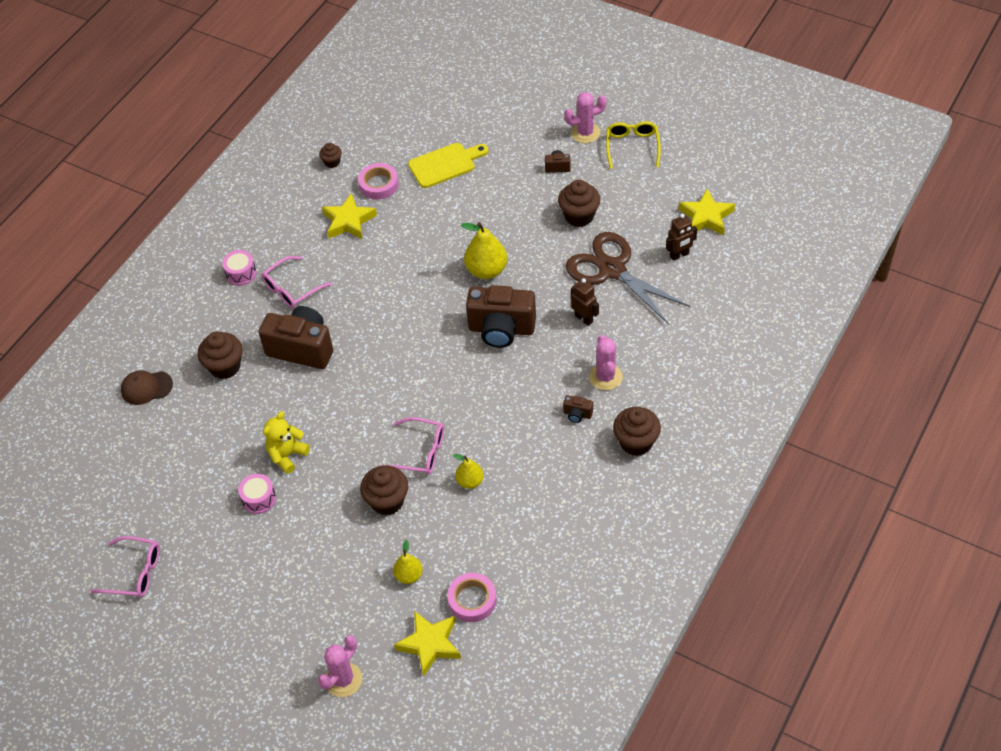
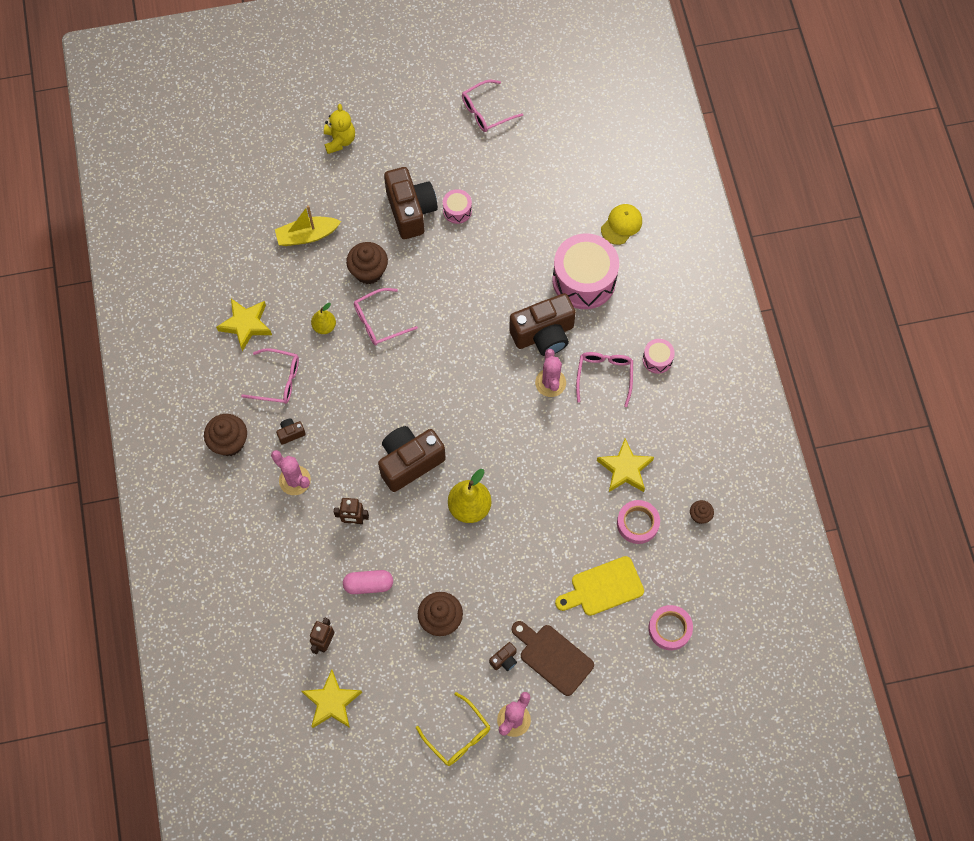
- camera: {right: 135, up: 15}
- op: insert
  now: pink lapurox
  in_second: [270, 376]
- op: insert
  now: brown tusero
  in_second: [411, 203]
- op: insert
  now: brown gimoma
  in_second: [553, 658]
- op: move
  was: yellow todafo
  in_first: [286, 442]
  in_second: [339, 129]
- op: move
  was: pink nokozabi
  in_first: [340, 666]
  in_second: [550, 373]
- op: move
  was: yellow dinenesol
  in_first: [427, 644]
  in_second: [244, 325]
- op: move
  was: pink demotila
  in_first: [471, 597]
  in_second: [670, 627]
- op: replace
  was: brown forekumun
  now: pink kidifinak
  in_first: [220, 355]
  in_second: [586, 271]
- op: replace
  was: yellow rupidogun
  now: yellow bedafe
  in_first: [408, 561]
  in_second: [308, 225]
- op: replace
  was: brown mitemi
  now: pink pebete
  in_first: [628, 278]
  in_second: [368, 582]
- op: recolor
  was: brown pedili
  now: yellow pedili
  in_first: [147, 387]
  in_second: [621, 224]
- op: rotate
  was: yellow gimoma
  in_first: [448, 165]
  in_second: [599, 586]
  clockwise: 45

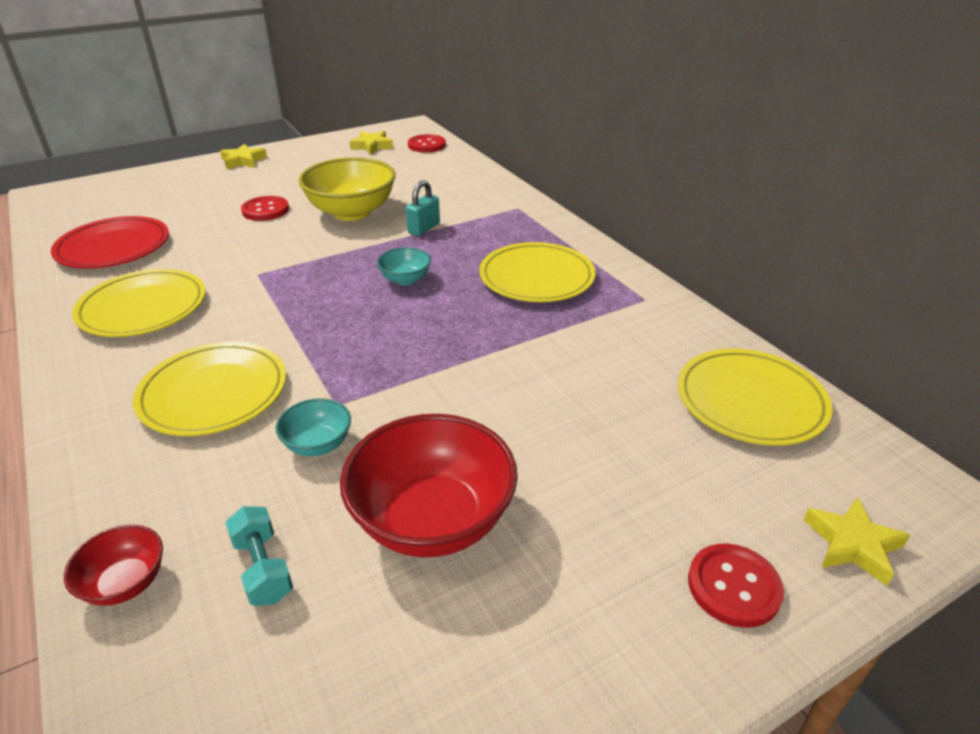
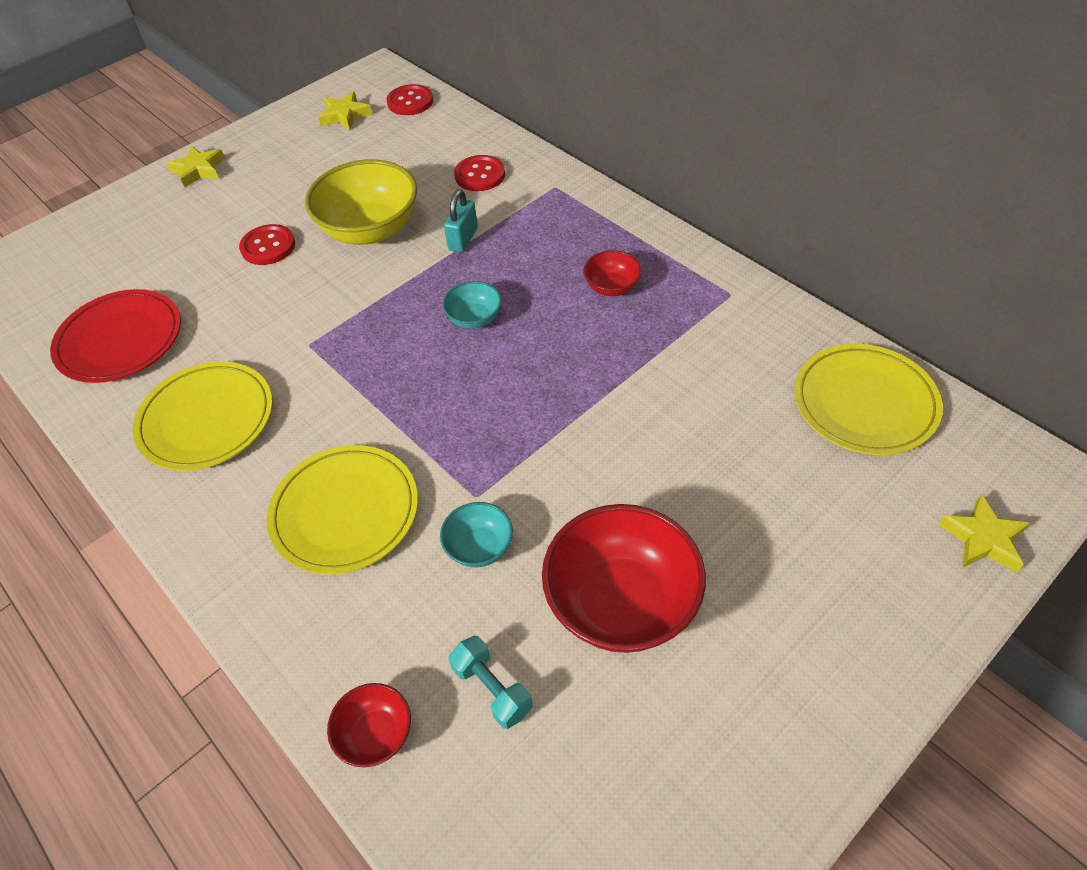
- camera: {right: -10, up: 15}
- op: move
  was: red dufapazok
  in_first: [736, 586]
  in_second: [479, 173]
- op: replace
  was: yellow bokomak
  now: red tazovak
  in_first: [537, 272]
  in_second: [612, 273]

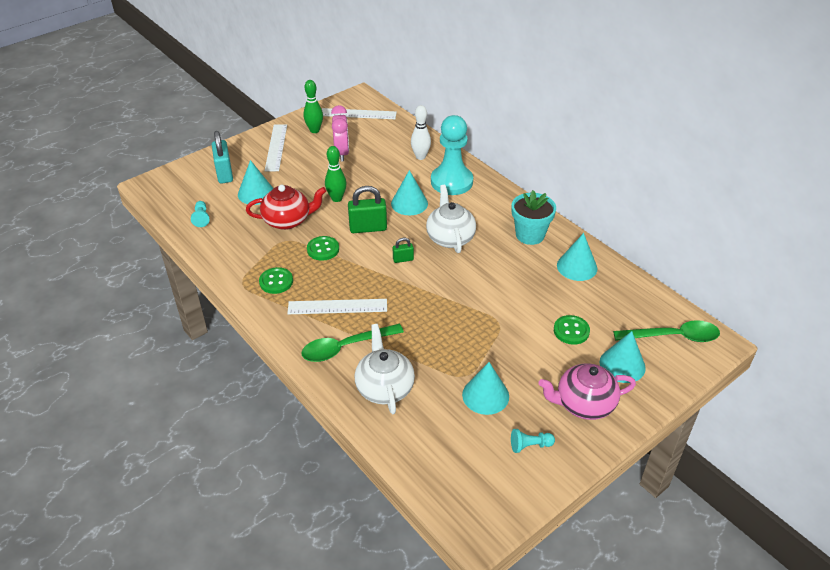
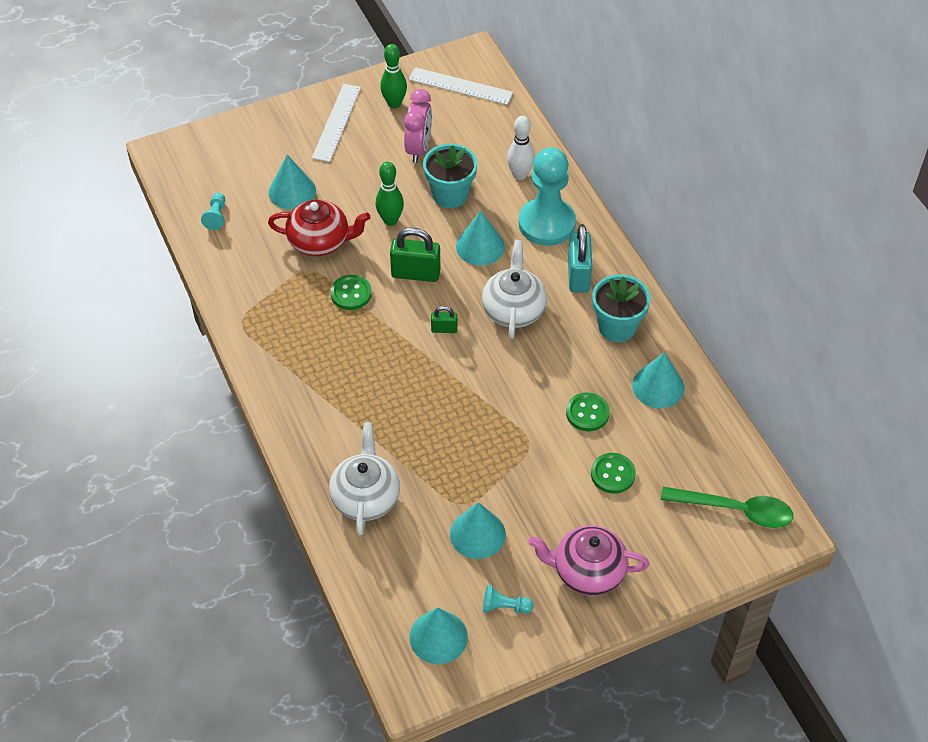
- camera: {right: 15, up: 10}
- op: delete
  was: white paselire
  in_first: [337, 306]
- op: delete
  was: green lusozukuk
  in_first: [352, 343]
- op: insert
  now: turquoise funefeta
  in_second: [450, 176]
- op: move
  was: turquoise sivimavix
  in_first: [222, 157]
  in_second: [580, 258]
- op: move
  was: green dufapazok
  in_first: [276, 280]
  in_second: [588, 411]
- op: move
  was: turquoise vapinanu
  in_first: [622, 357]
  in_second: [438, 635]

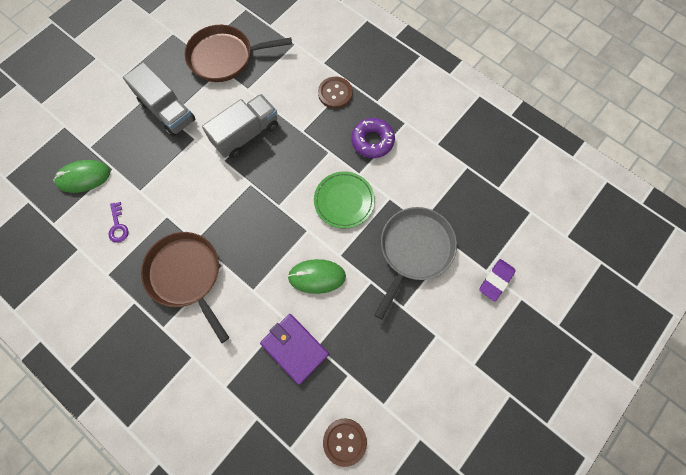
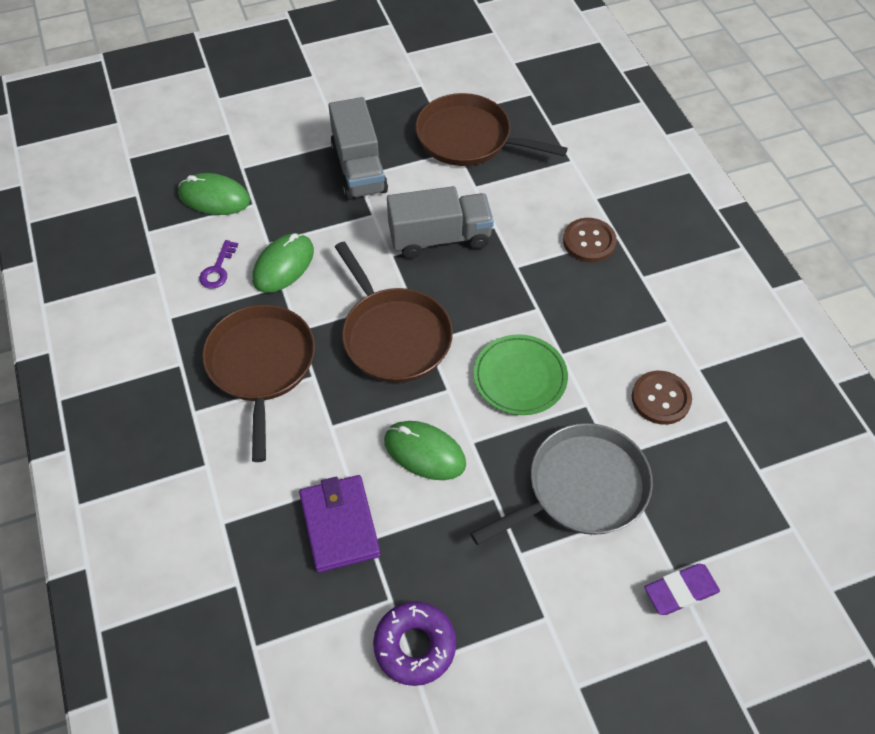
- camera: {right: 30, up: -15}
- op: insert
  now: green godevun
  in_second: [283, 263]
- op: insert
  now: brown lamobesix
  in_second: [394, 312]
- op: move
  was: brown dufapazok
  in_first: [345, 442]
  in_second: [662, 398]
- op: move
  was: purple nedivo
  in_first: [373, 138]
  in_second: [414, 643]

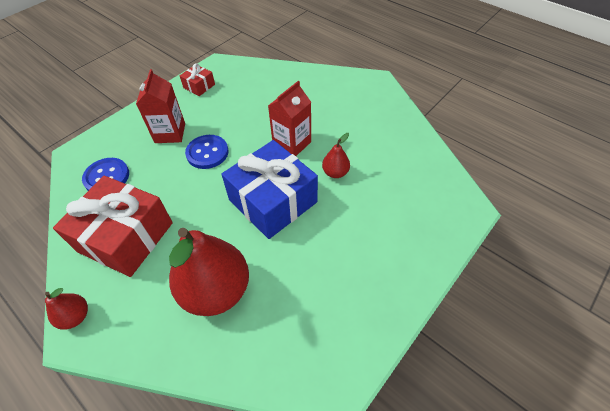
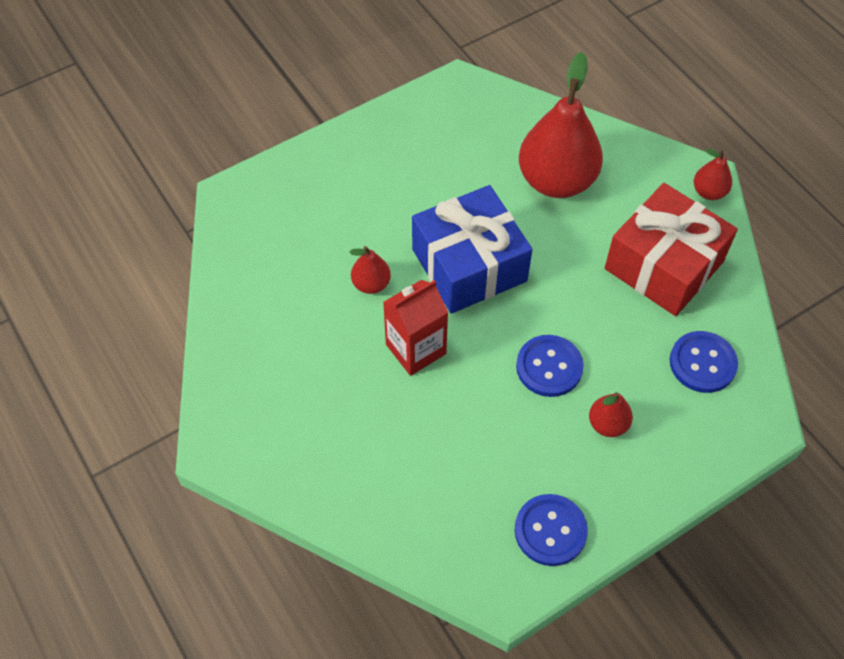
- camera: {right: -165, up: 5}
- op: replace
  was: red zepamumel
  now: red rupidogun
  in_first: [160, 106]
  in_second: [611, 414]
- op: replace
  was: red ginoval
  now: blue dufapazok
  in_first: [197, 79]
  in_second: [551, 530]

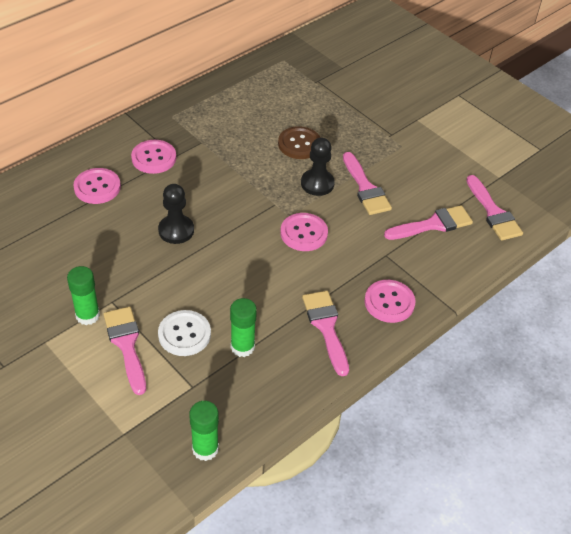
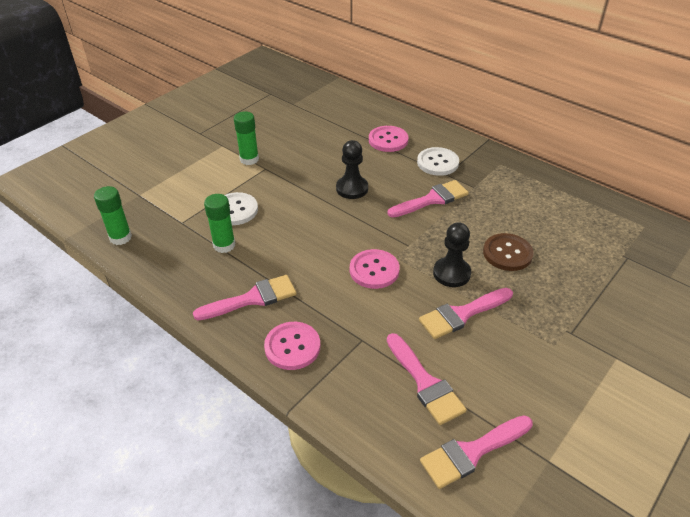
- camera: {right: 85, up: -5}
- op: move
  was: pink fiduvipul
  in_first: [124, 351]
  in_second: [428, 198]
- op: recolor
  was: pink dufapazok
  now: white dufapazok
  in_first: [153, 157]
  in_second: [438, 161]

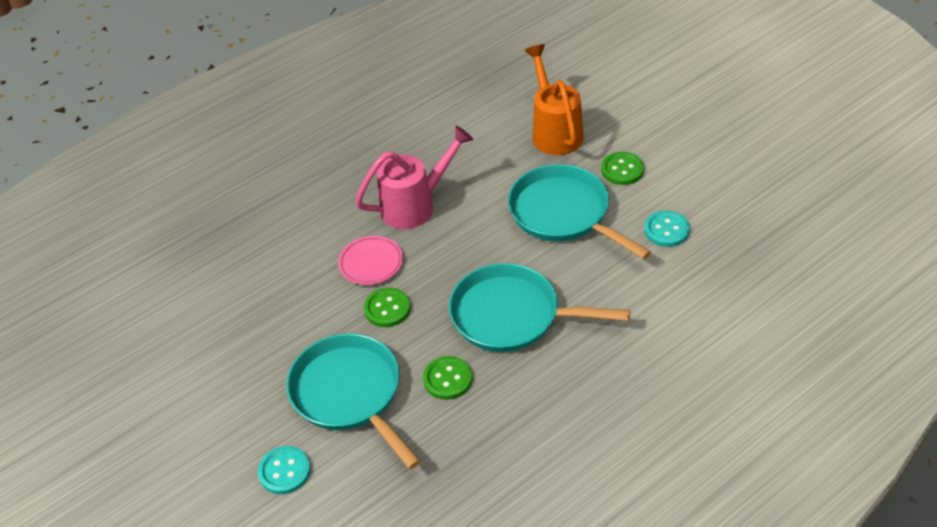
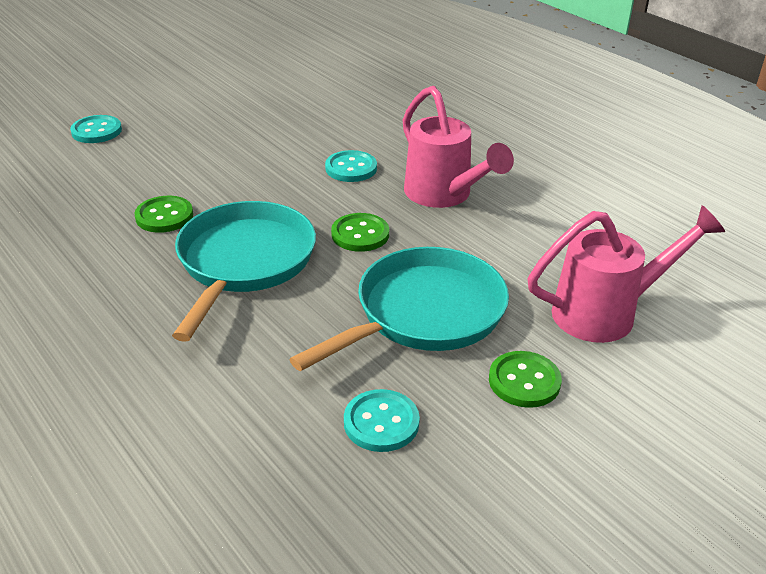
- camera: {right: 85, up: -10}
- op: delete
  was: turquoise lamobesix
  in_first: [353, 401]
- op: move
  was: green dufapazok
  in_first: [387, 307]
  in_second: [360, 232]
- op: replace
  was: pink bokomak
  now: turquoise dufapazok
  in_first: [370, 260]
  in_second: [351, 166]
- op: recolor
  was: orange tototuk
  now: pink tototuk
  in_first: [554, 99]
  in_second: [626, 274]

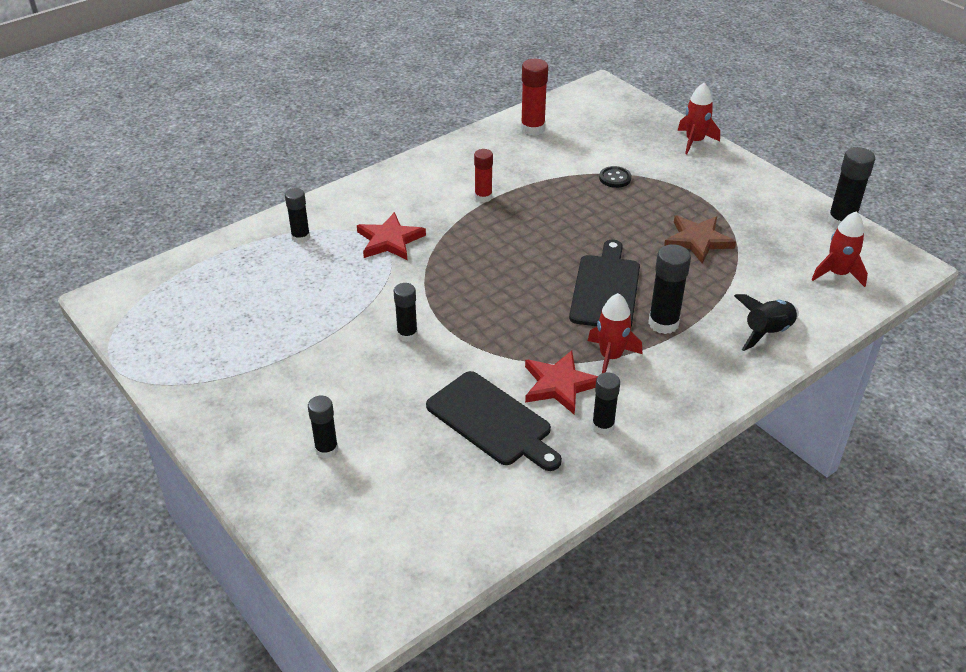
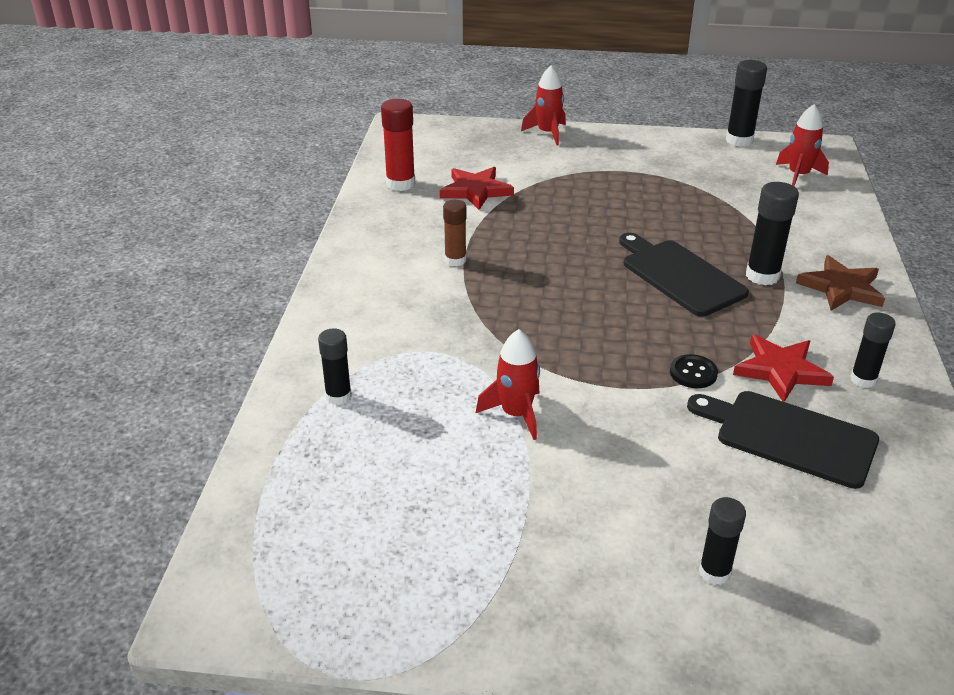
- camera: {right: -45, up: -5}
- op: delete
  was: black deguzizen
  in_first: [406, 312]
- op: delete
  was: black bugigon
  in_first: [766, 322]
- op: move
  was: red dinenesol
  in_first: [391, 236]
  in_second: [477, 188]
- op: move
  was: red bugigon
  in_first: [615, 333]
  in_second: [508, 384]
- op: move
  was: black dufapazok
  in_first: [615, 177]
  in_second: [694, 371]
- op: move
  was: brown dinenesol
  in_first: [700, 239]
  in_second: [840, 283]
- op: recolor
  was: red deguzizen
  now: brown deguzizen
  in_first: [483, 175]
  in_second: [455, 233]
- op: rotate
  was: black gimoma
  in_first: [494, 421]
  in_second: [783, 440]
  clockwise: -150

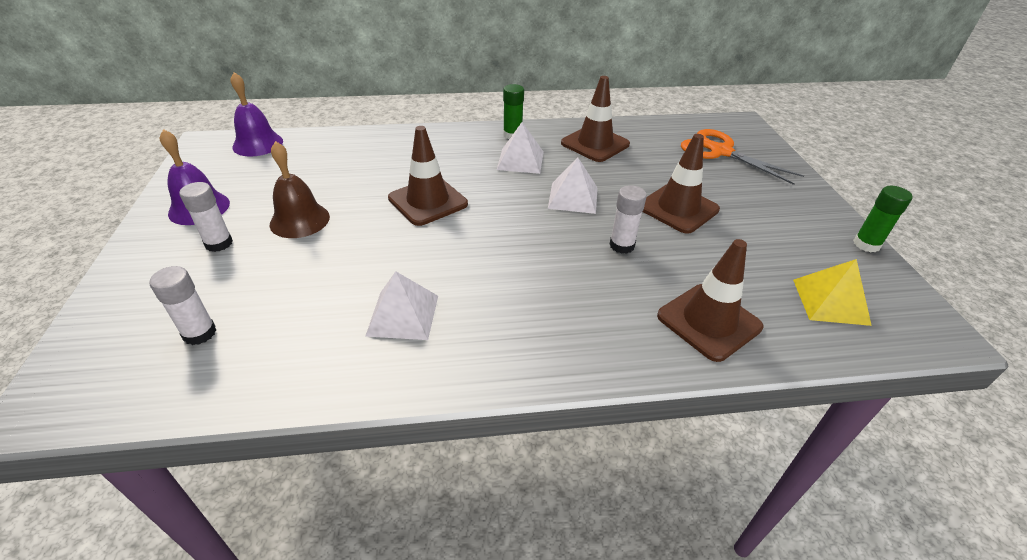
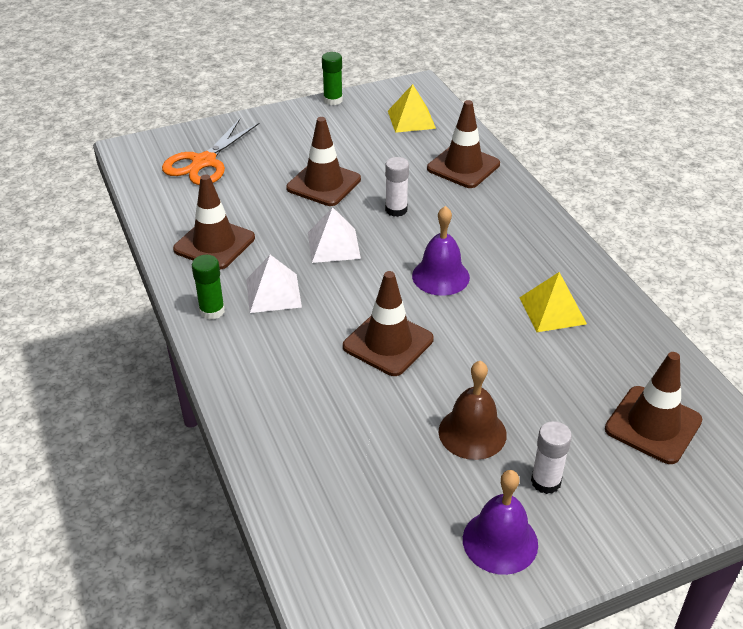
- camera: {right: -105, up: 0}
- op: move
  was: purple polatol
  in_first: [256, 114]
  in_second: [441, 251]
- op: replace
  was: white deguzizen
  now: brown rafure
  in_first: [182, 305]
  in_second: [653, 408]
- op: recolor
  was: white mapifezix
  now: yellow mapifezix
  in_first: [401, 305]
  in_second: [553, 302]

